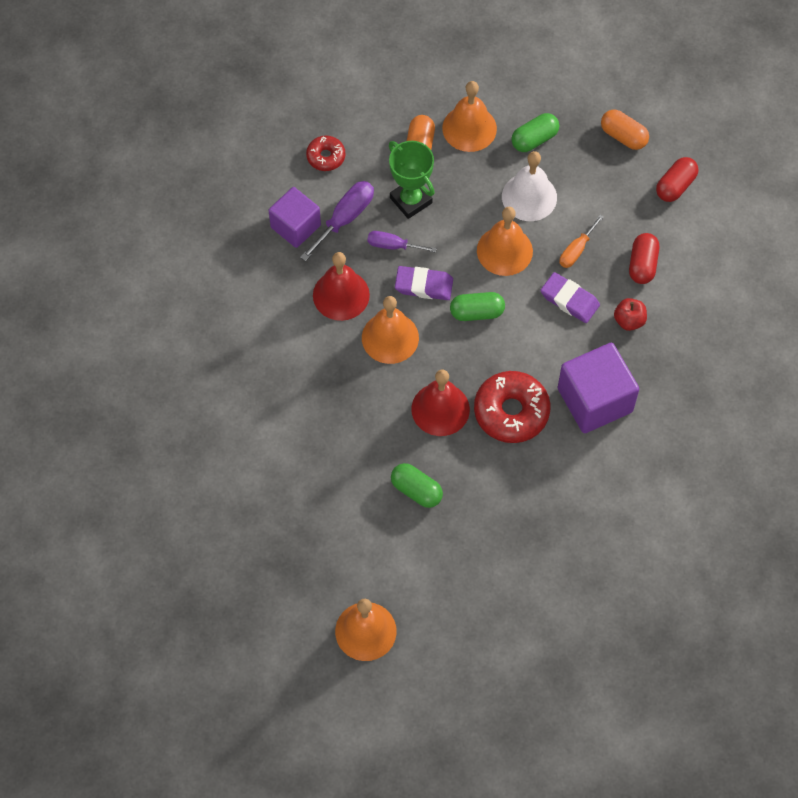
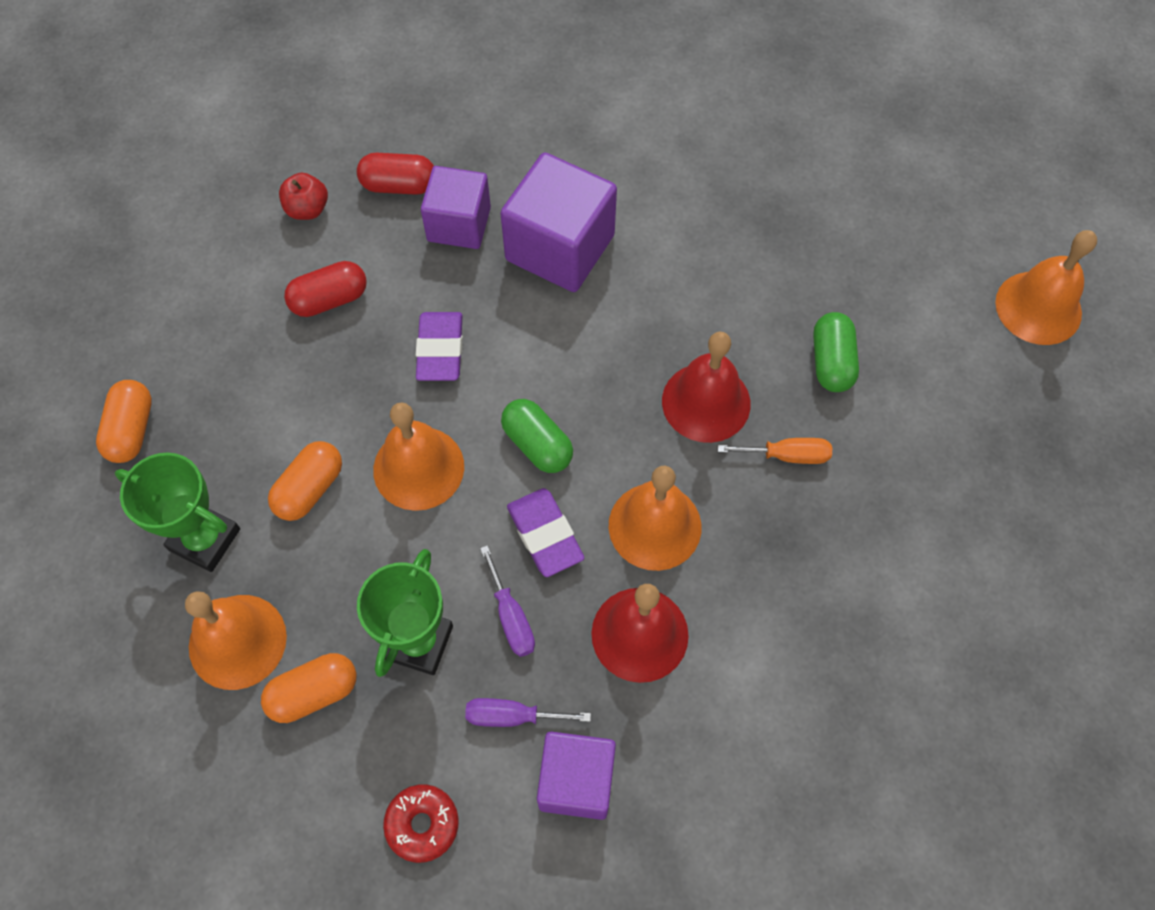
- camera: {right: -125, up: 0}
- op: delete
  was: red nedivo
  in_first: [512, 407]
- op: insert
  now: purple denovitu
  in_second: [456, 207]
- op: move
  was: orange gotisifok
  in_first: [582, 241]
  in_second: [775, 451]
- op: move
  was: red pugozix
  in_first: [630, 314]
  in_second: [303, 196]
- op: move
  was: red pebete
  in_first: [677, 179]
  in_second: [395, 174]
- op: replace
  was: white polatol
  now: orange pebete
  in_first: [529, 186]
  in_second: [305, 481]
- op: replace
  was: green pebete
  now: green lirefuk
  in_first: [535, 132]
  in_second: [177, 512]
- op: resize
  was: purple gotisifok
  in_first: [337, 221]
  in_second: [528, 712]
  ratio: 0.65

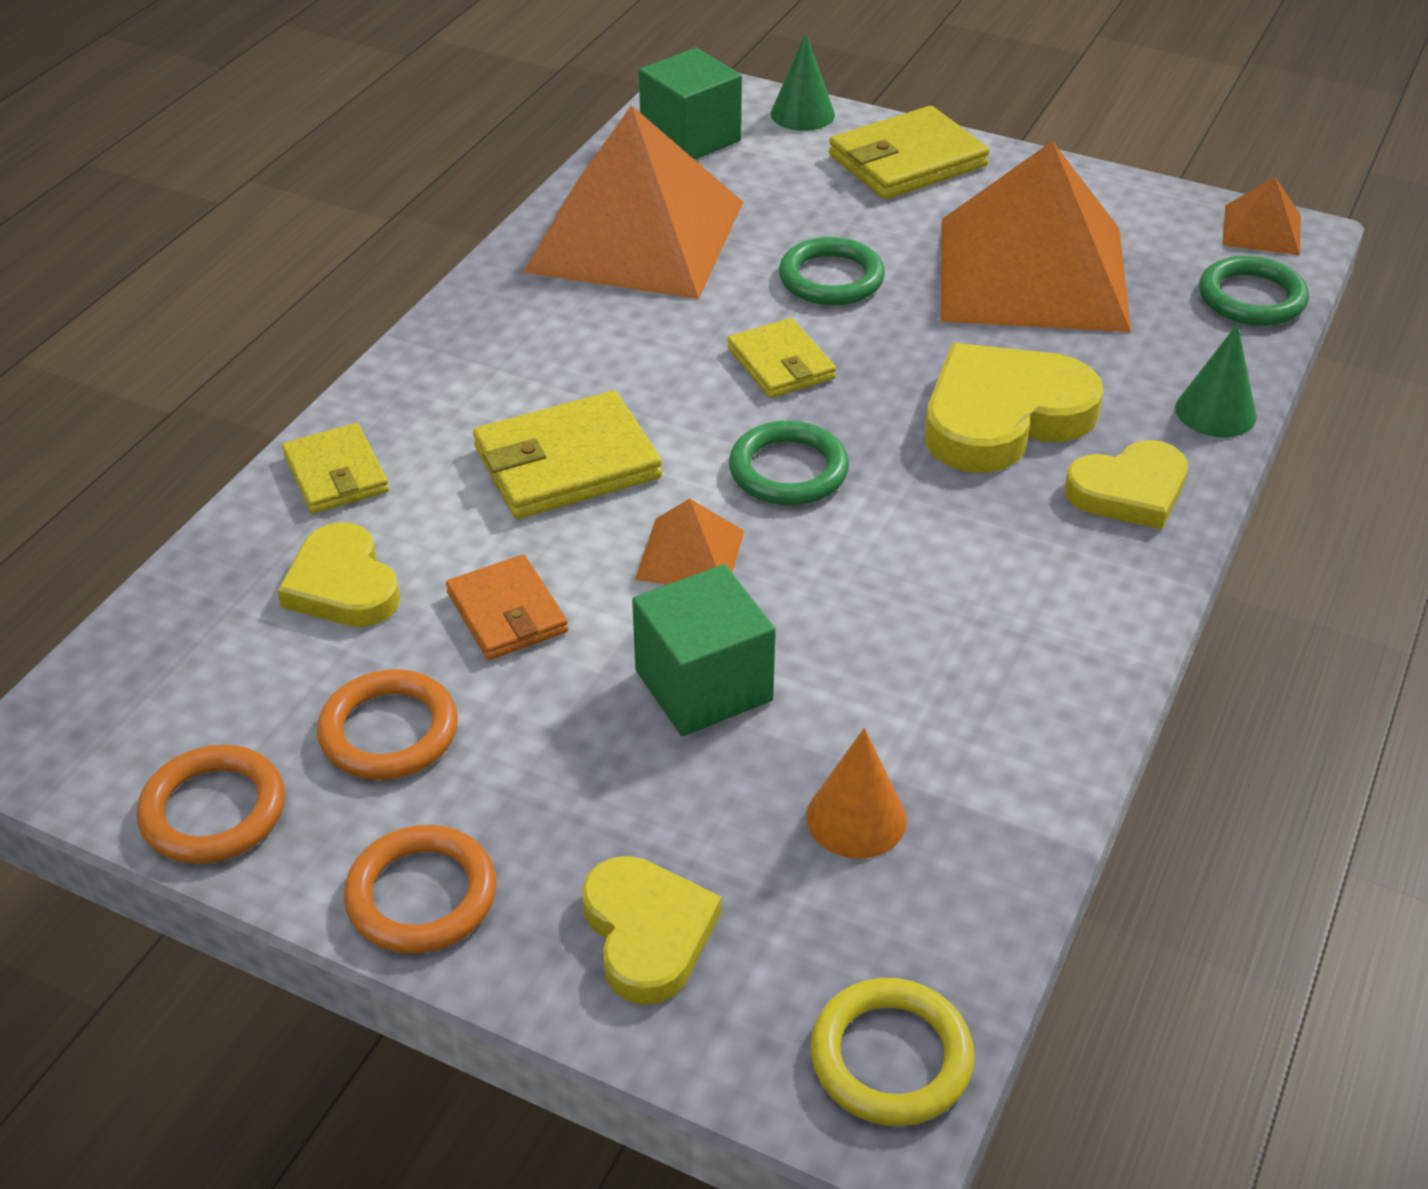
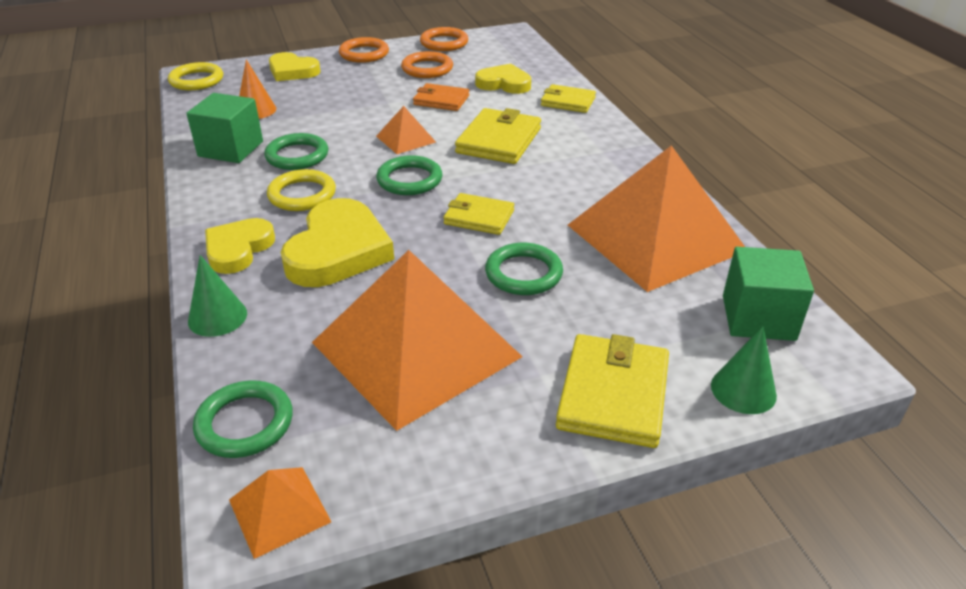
- camera: {right: 135, up: -5}
- op: insert
  now: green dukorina
  in_second: [296, 151]
- op: insert
  now: yellow dukorina
  in_second: [301, 190]
- op: move
  was: green denovitu
  in_first: [704, 650]
  in_second: [224, 128]

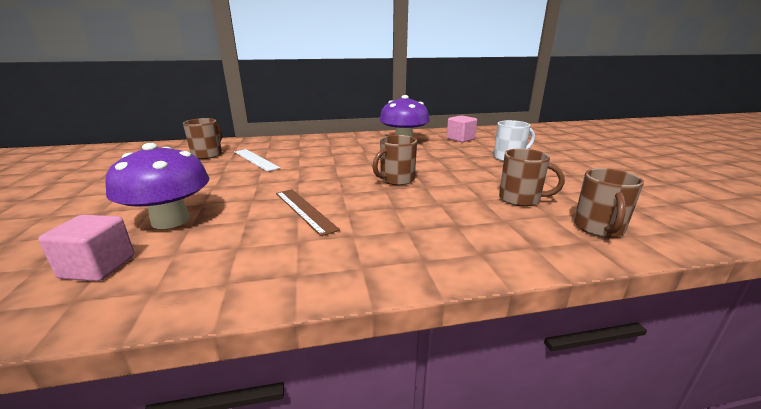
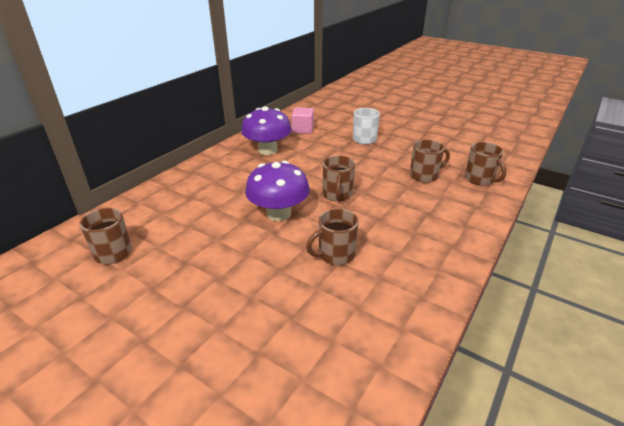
- camera: {right: -45, up: 10}
- op: delete
  was: pink denovitu
  in_first: [86, 248]
- op: delete
  was: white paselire
  in_first: [257, 160]
- op: move
  was: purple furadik
  in_first: [157, 186]
  in_second: [277, 191]
- op: replace
  was: brown paselire
  now: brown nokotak
  in_first: [308, 212]
  in_second: [332, 237]

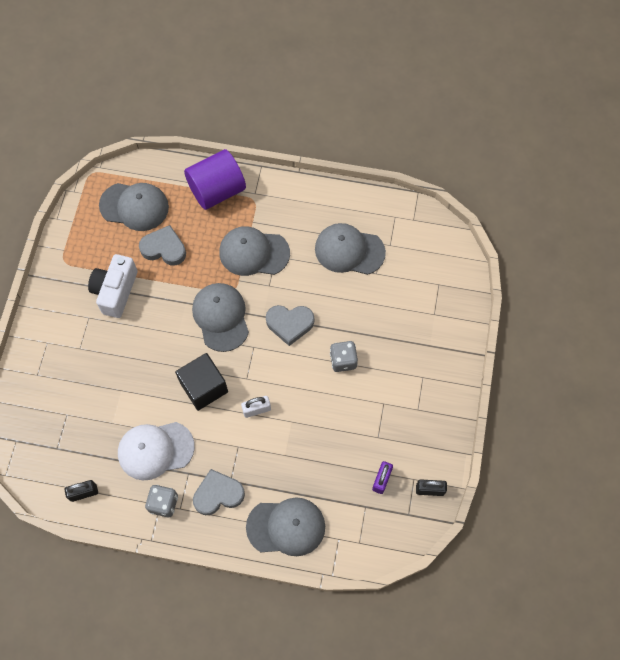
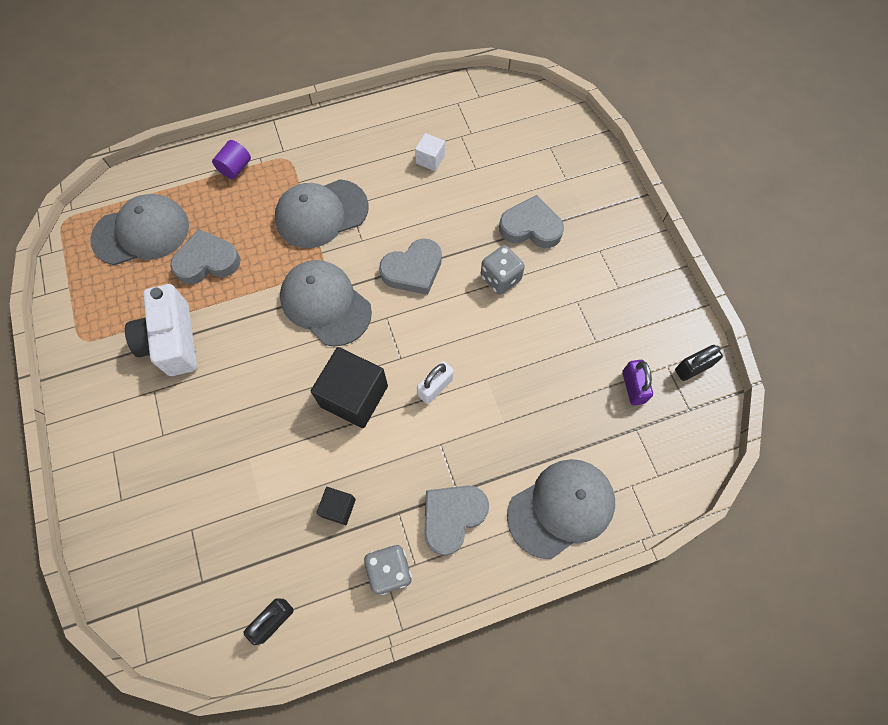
- camera: {right: -30, up: 0}
- op: insert
  now: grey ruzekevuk
  in_second: [531, 221]
- op: replace
  was: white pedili
  now: black denovitu
  in_first: [156, 451]
  in_second: [336, 506]
- op: replace
  was: grey pedili
  now: white denovitu
  in_first: [350, 249]
  in_second: [430, 152]
- op: resize
  was: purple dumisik
  in_first: [215, 179]
  in_second: [231, 159]
  ratio: 0.45

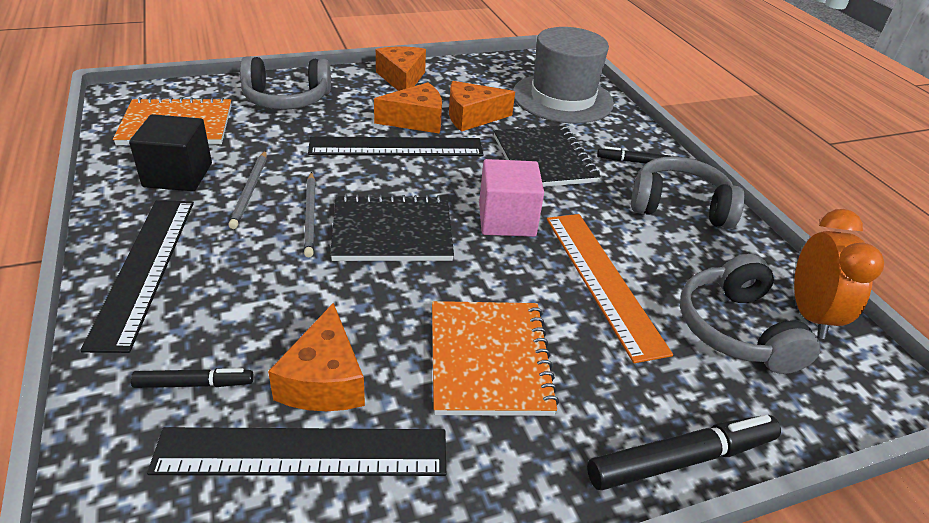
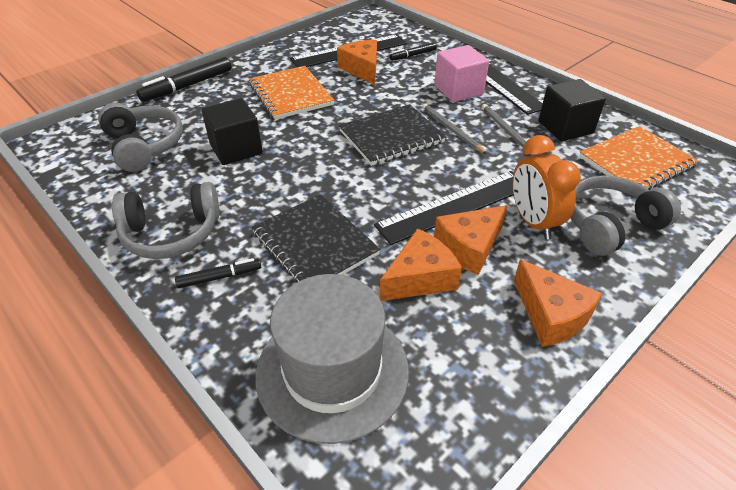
- camera: {right: 160, up: 5}
- op: move
  was: pink denovitu
  in_first: [511, 198]
  in_second: [461, 73]
- op: move
  was: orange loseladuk
  in_first: [839, 274]
  in_second: [547, 187]
- op: replace
  was: orange paselire
  now: black denovitu
  in_first: [610, 288]
  in_second: [232, 131]

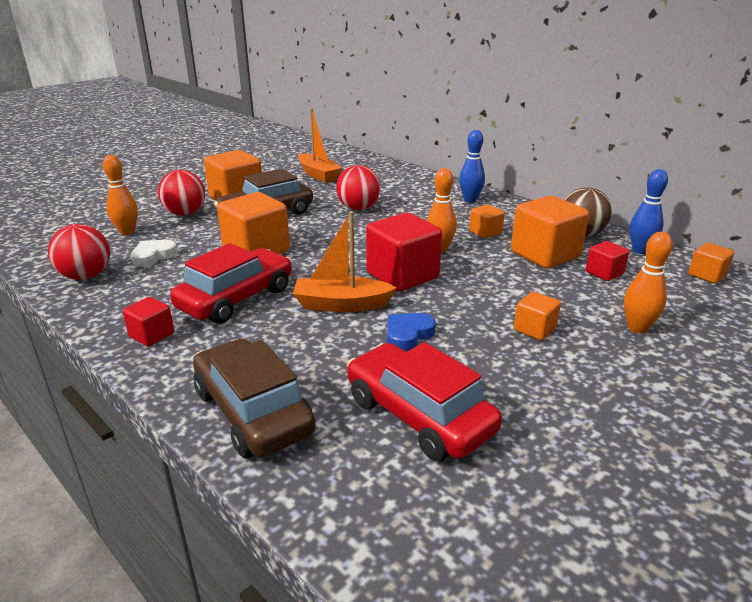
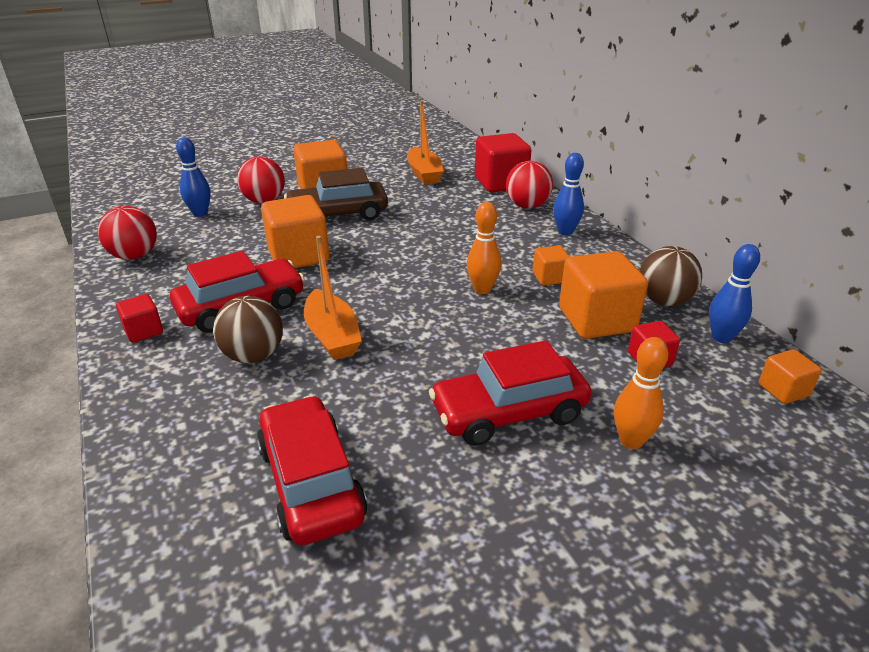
- camera: {right: 20, up: 5}
- op: delete
  was: white ruzekevuk
  in_first: [154, 253]
- op: delete
  was: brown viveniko
  in_first: [254, 398]
- op: delete
  was: blue ruzekevuk
  in_first: [411, 332]
- op: insert
  now: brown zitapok
  in_second: [248, 329]
- op: move
  was: red zitapok
  in_first: [358, 187]
  in_second: [529, 185]
- op: move
  was: red denovitu
  in_first: [404, 252]
  in_second: [503, 162]
- op: replace
  was: orange denovitu
  now: red viveniko
  in_first: [537, 316]
  in_second: [510, 393]
- op: recolor
  was: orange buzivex
  now: blue buzivex
  in_first: [120, 195]
  in_second: [193, 177]
- op: rotate
  was: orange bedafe
  in_first: [345, 261]
  in_second: [333, 298]
  clockwise: -135

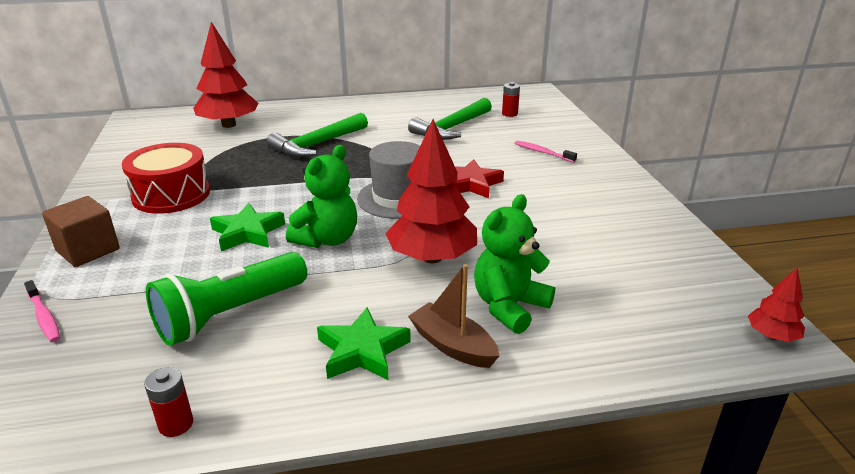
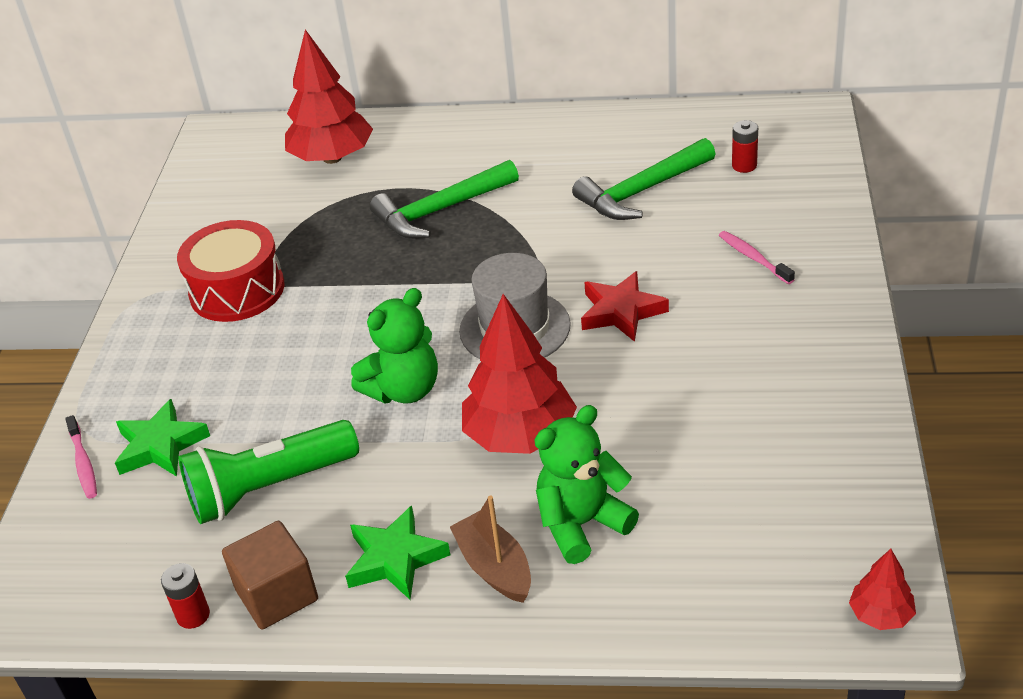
- camera: {right: 20, up: 10}
- op: move
  was: brown denovitu
  in_first: [81, 231]
  in_second: [270, 575]
- op: move
  was: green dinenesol
  in_first: [247, 227]
  in_second: [162, 438]

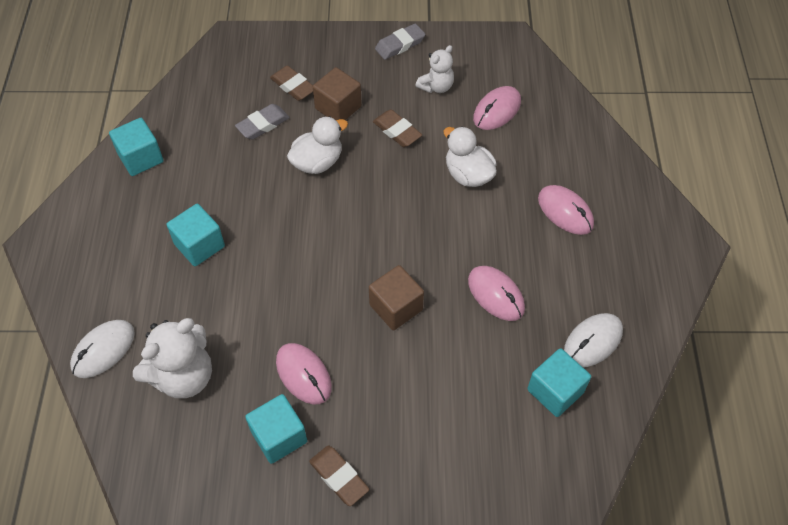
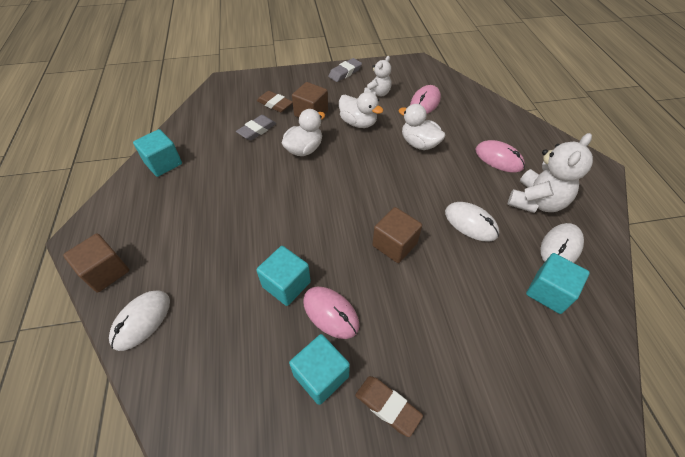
- camera: {right: -10, up: -5}
- op: insert
  now: brown denovitu
  in_second: [96, 263]
- op: move
  was: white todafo
  in_first: [172, 358]
  in_second: [550, 173]
- op: move
  was: turquoise denovitu
  in_first: [196, 235]
  in_second: [283, 276]
- op: replace
  was: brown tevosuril
  now: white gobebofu
  in_first: [397, 128]
  in_second: [361, 110]
- op: recolor
  was: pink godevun
  now: white godevun
  in_first: [496, 293]
  in_second: [472, 222]

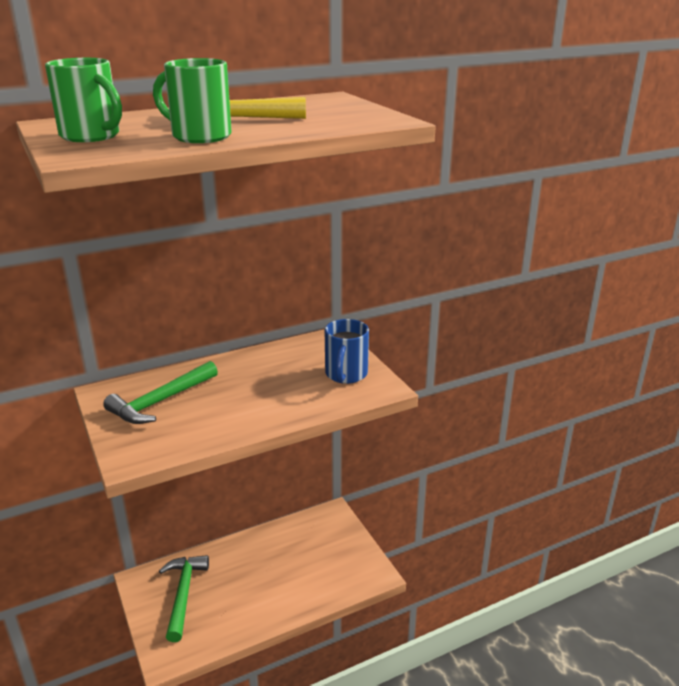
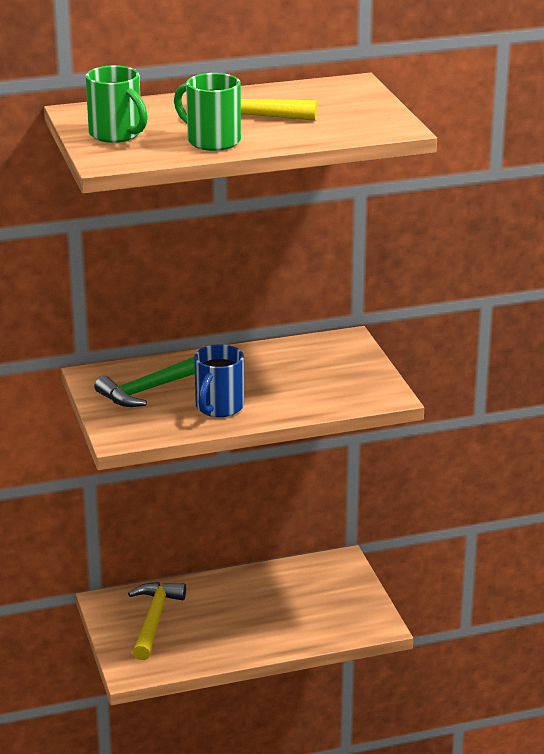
- camera: {right: 10, up: 0}
- op: move
  was: blue nokotak
  in_first: [347, 351]
  in_second: [219, 380]
- op: recolor
  was: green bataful
  now: yellow bataful
  in_first: [184, 598]
  in_second: [157, 621]

